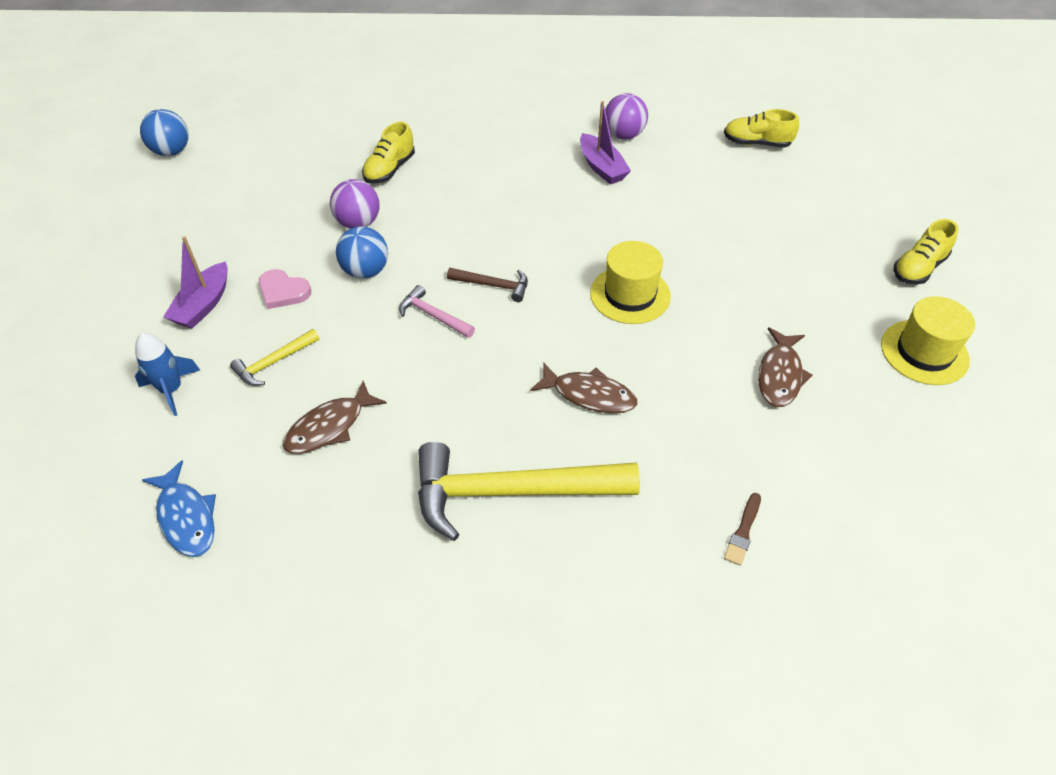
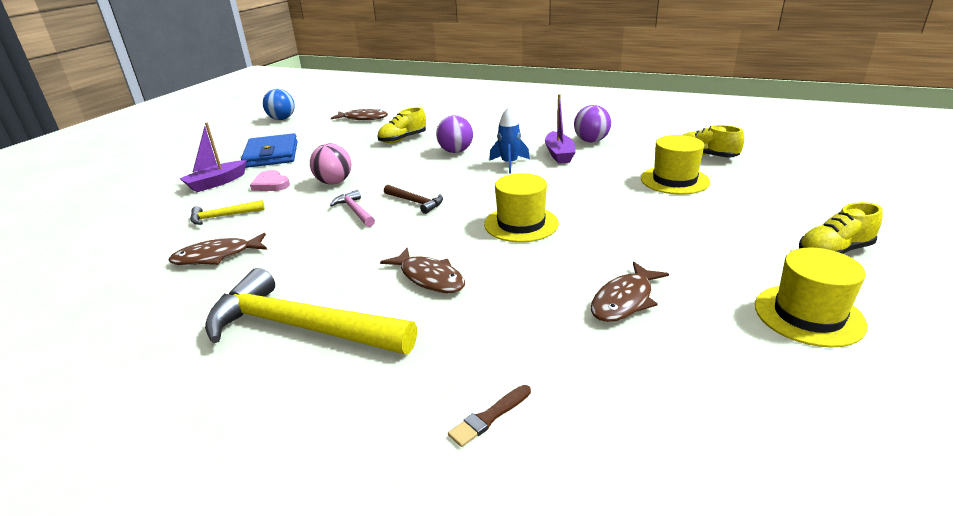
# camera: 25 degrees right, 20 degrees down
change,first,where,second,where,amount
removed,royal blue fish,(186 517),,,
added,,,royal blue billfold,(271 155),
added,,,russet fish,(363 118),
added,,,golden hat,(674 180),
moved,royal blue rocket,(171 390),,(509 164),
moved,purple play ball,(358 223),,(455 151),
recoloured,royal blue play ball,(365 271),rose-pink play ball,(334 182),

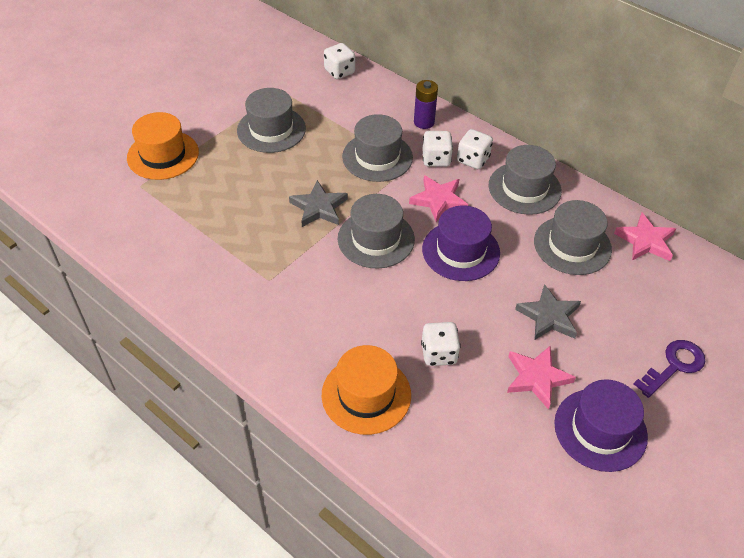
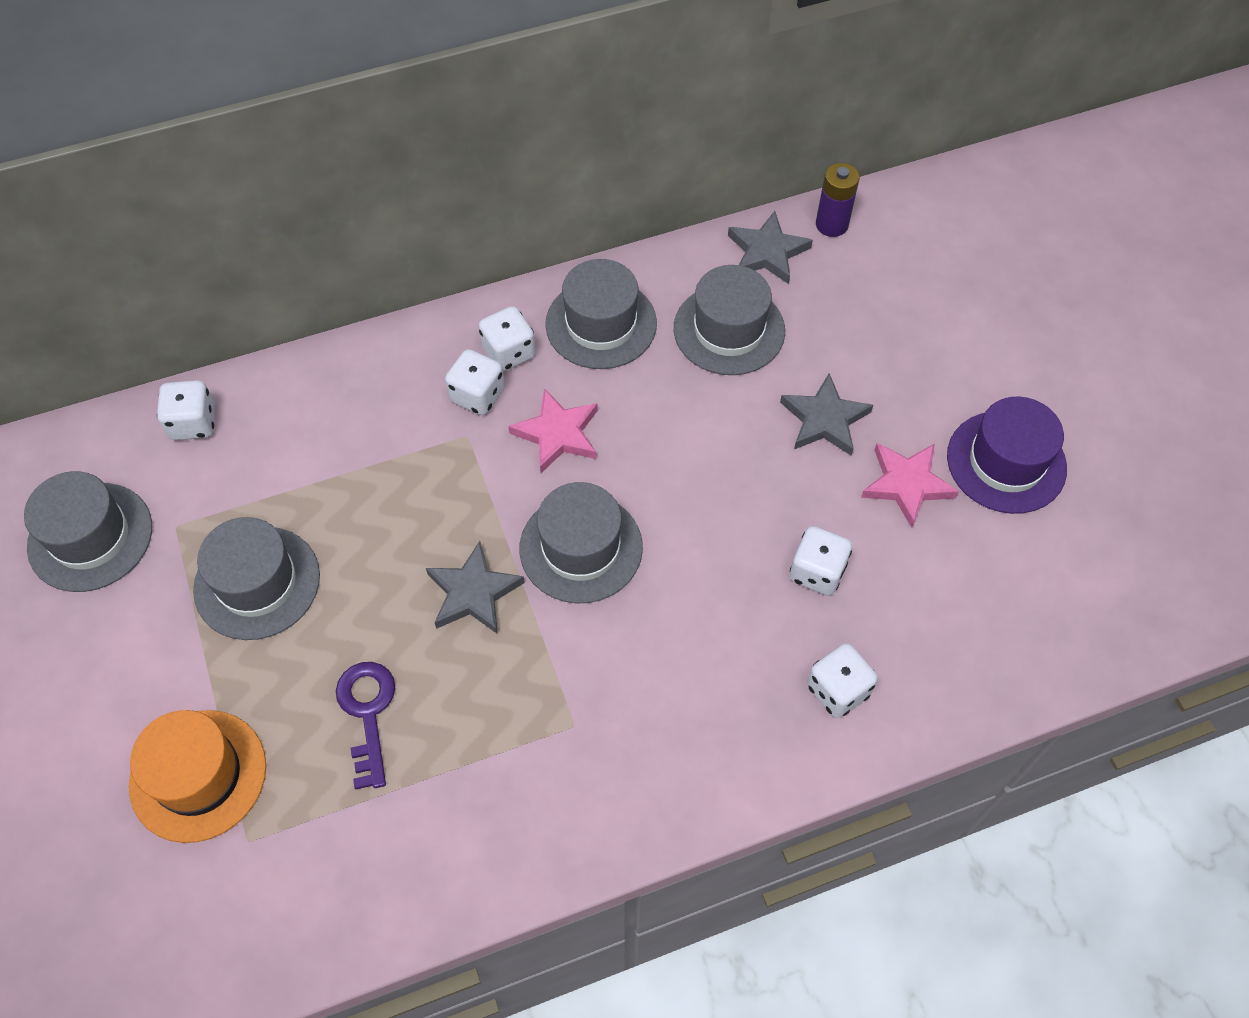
# camera: 60 degrees left, 10 degrees up
change,first,where,second,where,amount
removed,purple hat,(461 251),,,
moved,grey hat,(377 157),,(90 537),
moved,purple power cell,(424 122),,(831 224),
moved,purple key,(674 366),,(368 714),
replaced,bright orange hat,(366 394),pure white die,(837 690),
recoloured,rose-pink star,(645 241),grey star,(767 252),

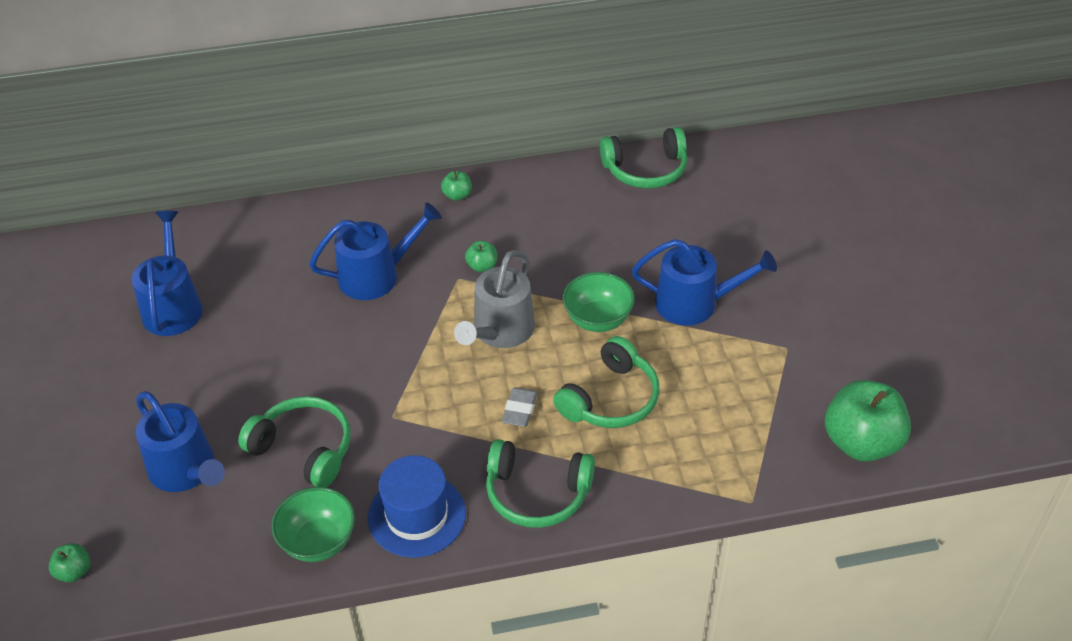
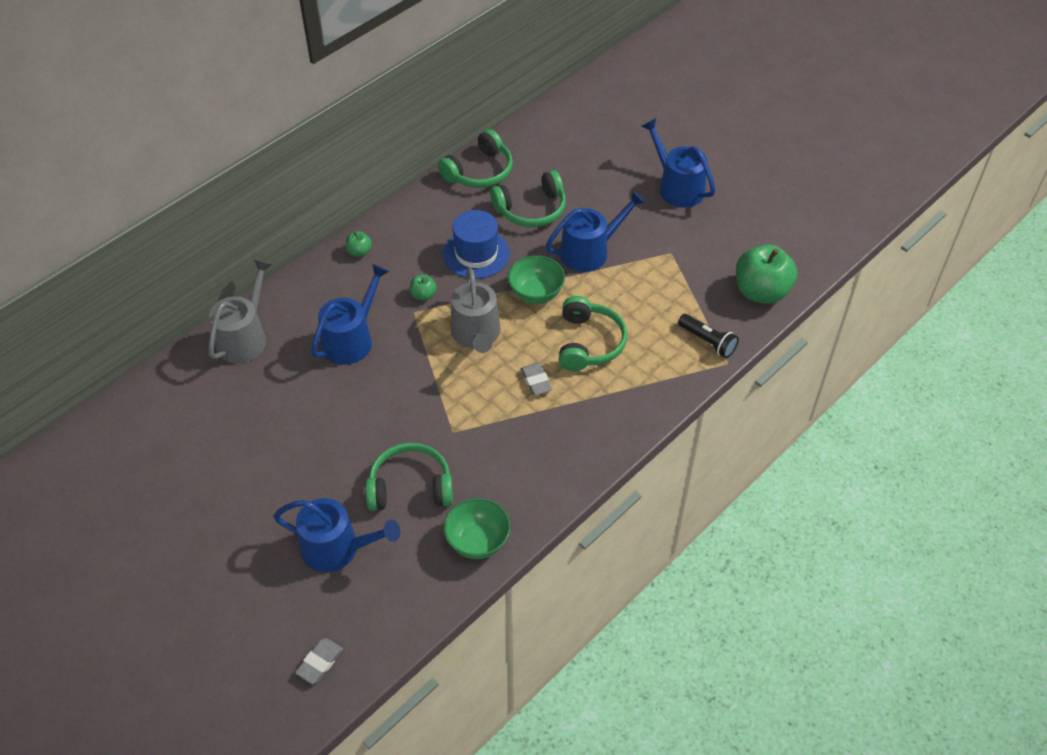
# camera: 35 degrees left, 5 degrees up
change,first,where,second,where,amount
added,,,grey watering can,(244 337),
added,,,black flashlight,(708 341),
moved,royal blue watering can,(173 306),,(677 187),
moved,royal blue hat,(417 515),,(476 254),
moved,green headphones,(537 493),,(531 209),
replaced,green toy apple,(74 572),grey pencil eraser,(320 662),

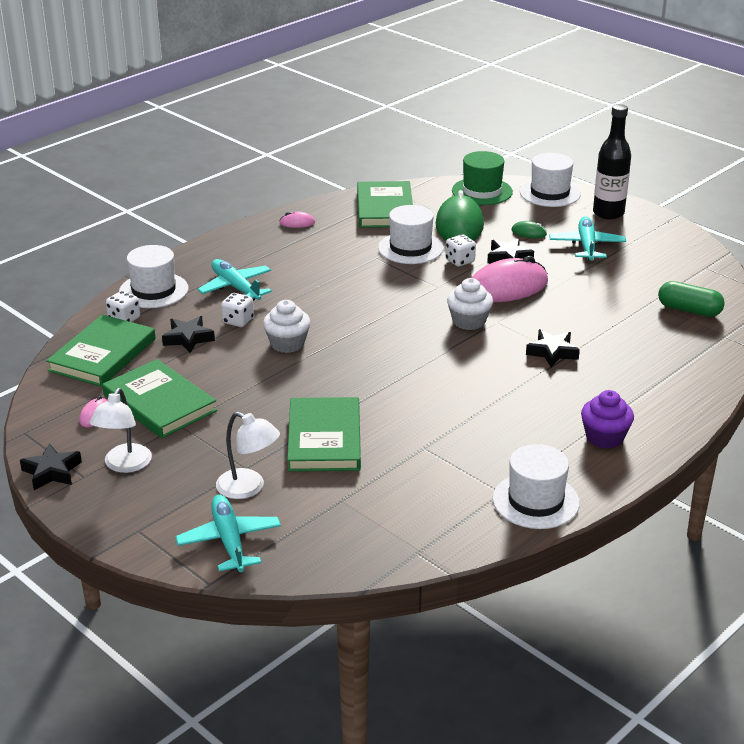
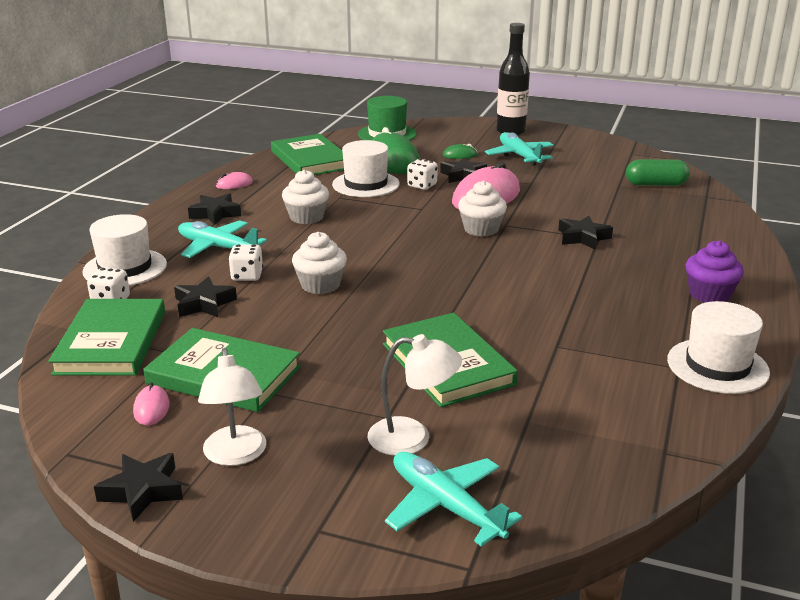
# camera: 25 degrees left, 5 degrees down
change,first,where,second,where,amount
removed,pure white hat,(550 193),,,
added,,,black star,(215 214),
added,,,pure white muffin,(306 217),

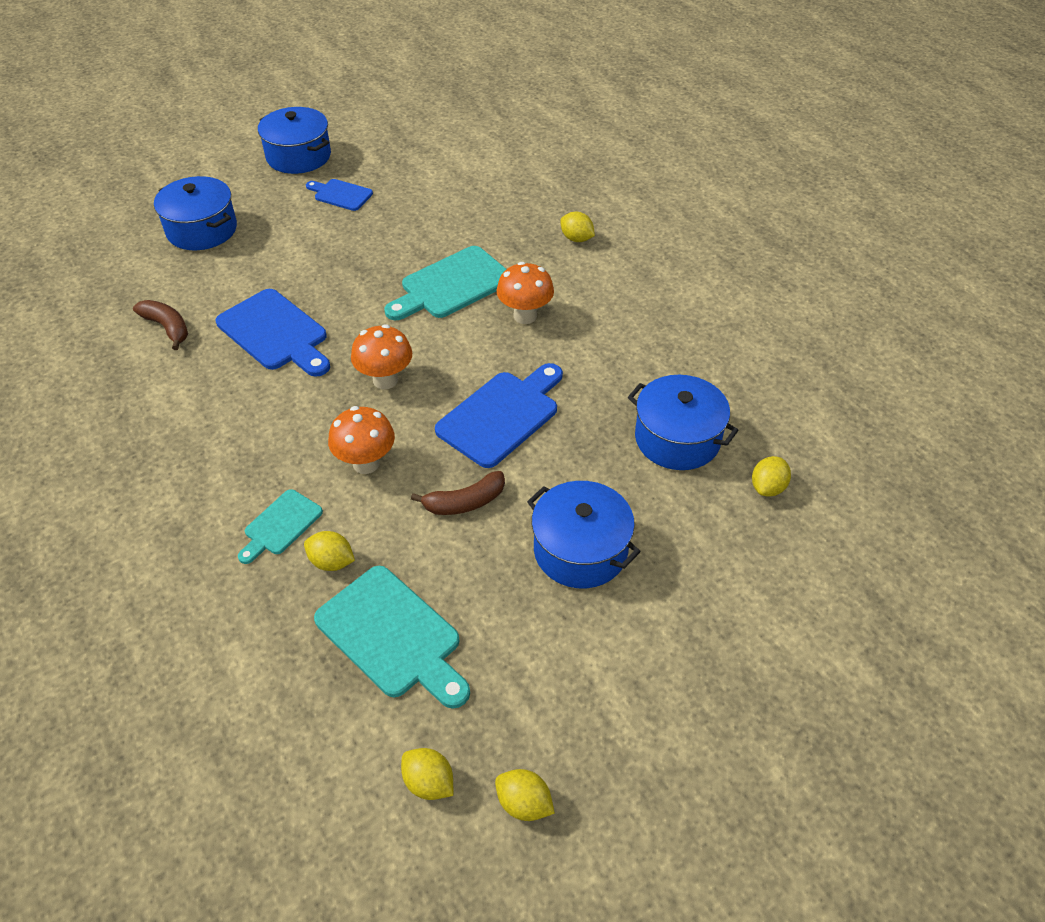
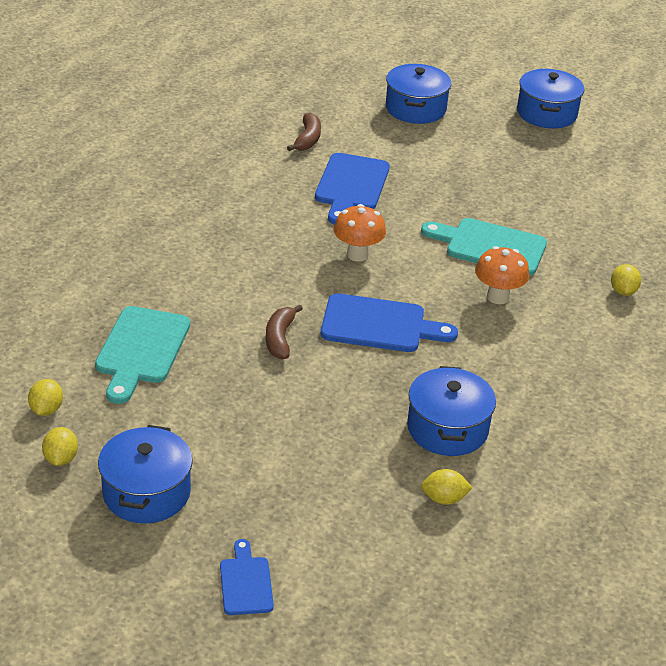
# camera: 55 degrees right, 10 degrees down
change,first,where,second,where,amount
removed,teal bread board,(280 525),,,
removed,golden lemon,(331 562),,,
removed,bright orange toadstool,(366 463),,,
moved,royal blue bread board,(341 194),,(246 582),
moved,royal blue pot,(580 550),,(146 492),
turned,russet banana fruit,(465 502),,(280 338),60 degrees clockwise

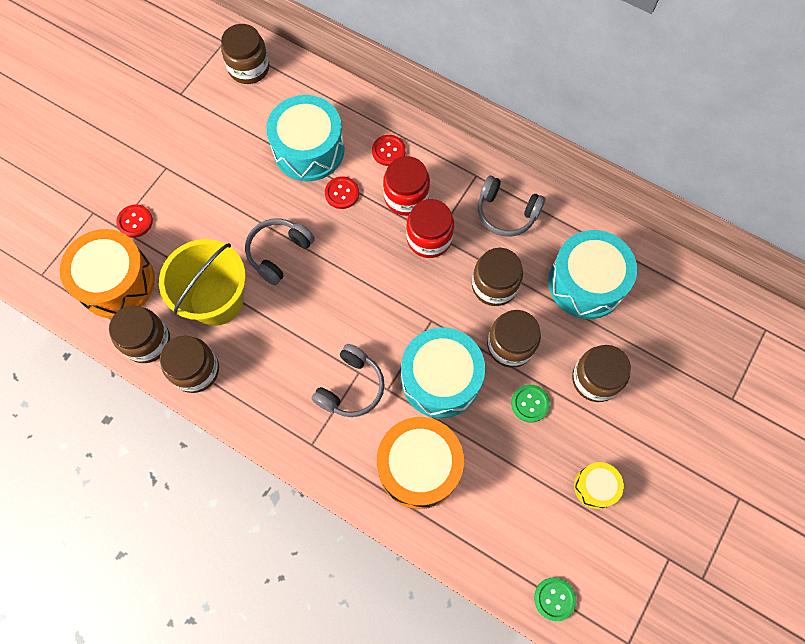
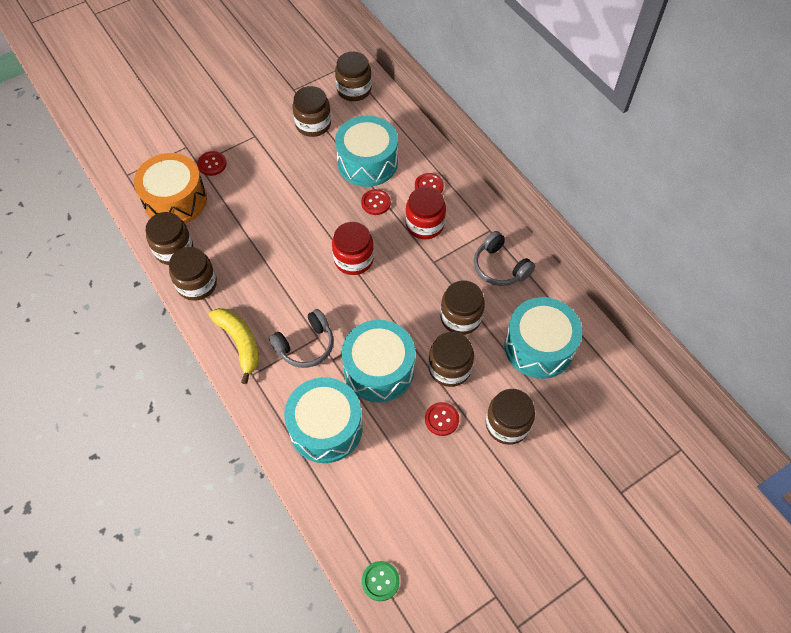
# camera: 25 degrees right, 10 degrees down
change,first,where,second,where,amount
removed,golden sand bucket,(216 300),,,
removed,grey headphones,(278 253),,,
removed,golden snare drum,(595 487),,,
added,,,golden banana fruit,(240 343),
added,,,russet preserve jar,(313 124),
moved,scarlet preserve jar,(429 238),,(353 259),
recoloured,bright orange snare drum,(419 466),teal snare drum,(326 427),
recoloured,green shirt button,(530 403),scarlet shirt button,(441 419),

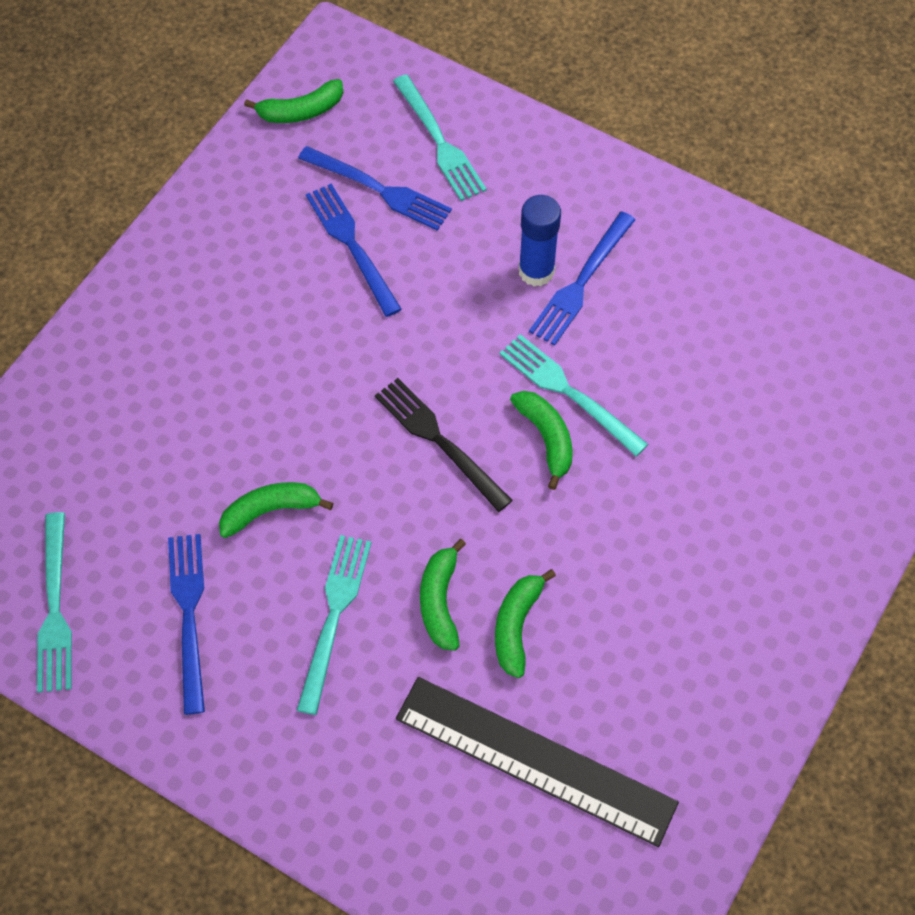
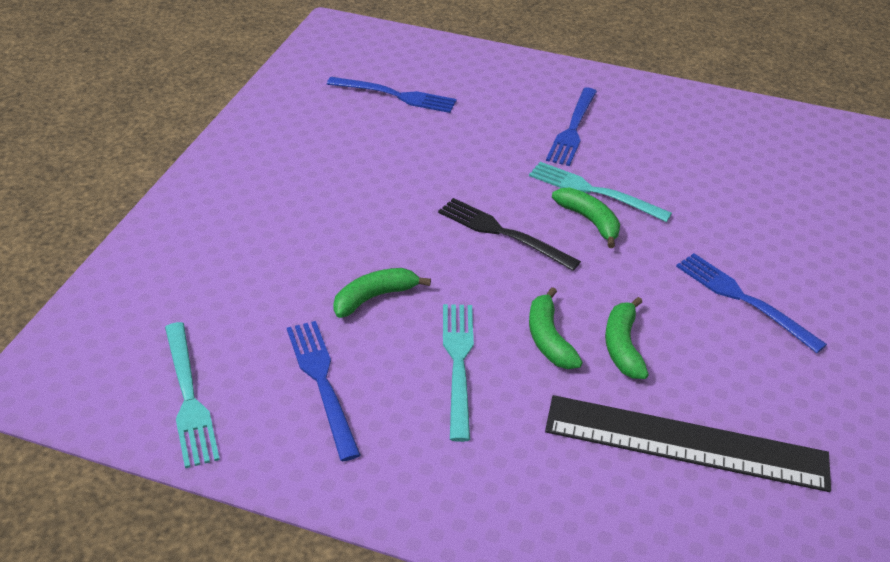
# camera: 15 degrees left, 20 degrees down
change,first,where,second,where,amount
removed,green banana fruit,(301 111),,,
removed,teal dinner fork,(440 143),,,
removed,royal blue glue stick,(536 271),,,
moved,royal blue dinner fork,(351 244),,(742 298),

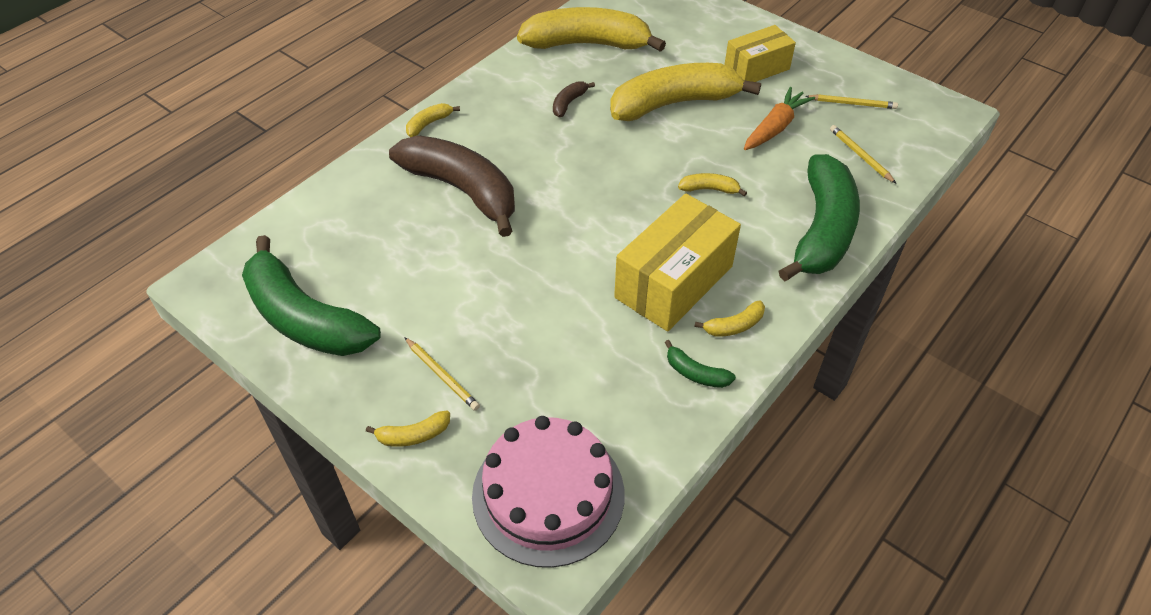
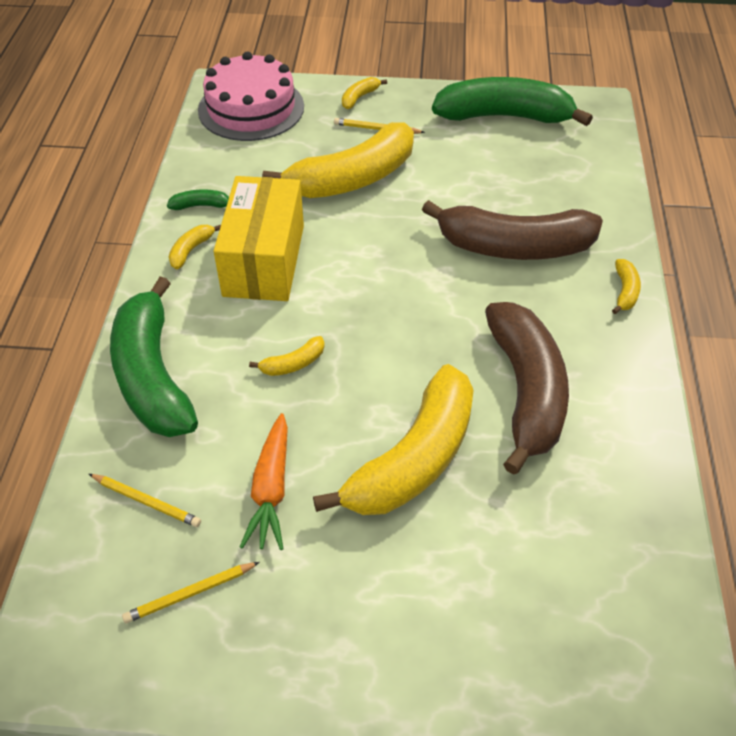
# camera: 145 degrees right, 0 degrees up
change,first,where,second,where,amount
removed,golden package,(756 68),,,
moved,golden banana fruit,(587 44),,(352 179),
resized,russet banana fruit,(569 103),,(526 392),x2.50

